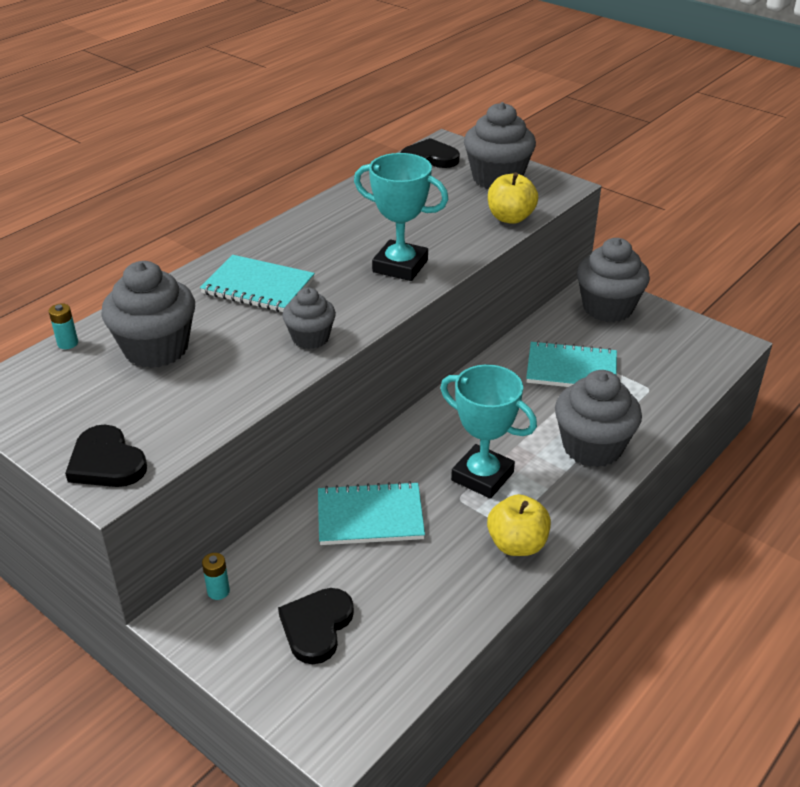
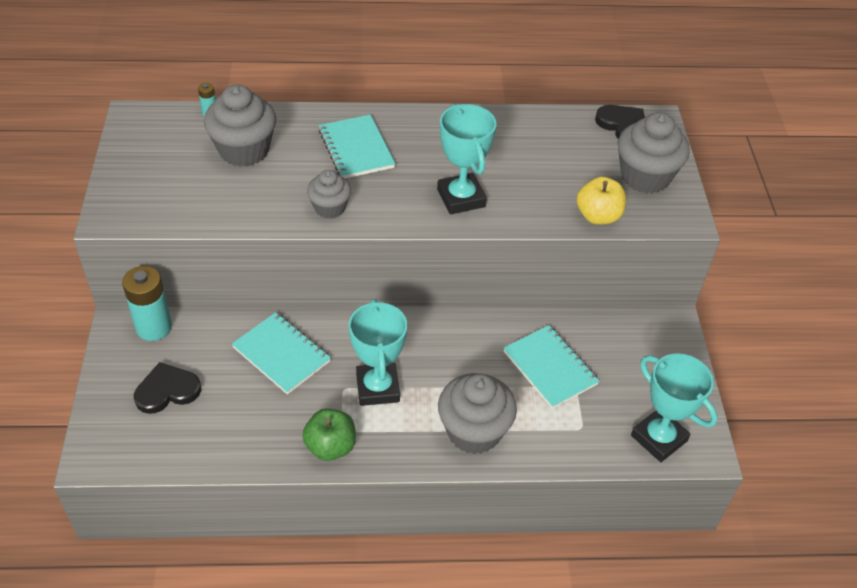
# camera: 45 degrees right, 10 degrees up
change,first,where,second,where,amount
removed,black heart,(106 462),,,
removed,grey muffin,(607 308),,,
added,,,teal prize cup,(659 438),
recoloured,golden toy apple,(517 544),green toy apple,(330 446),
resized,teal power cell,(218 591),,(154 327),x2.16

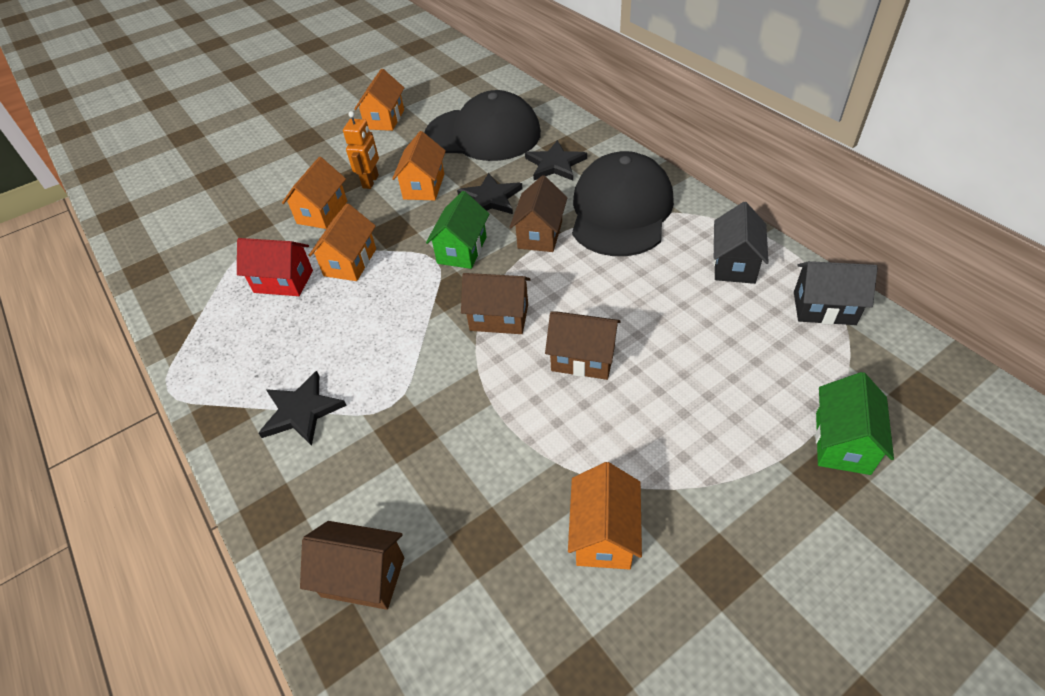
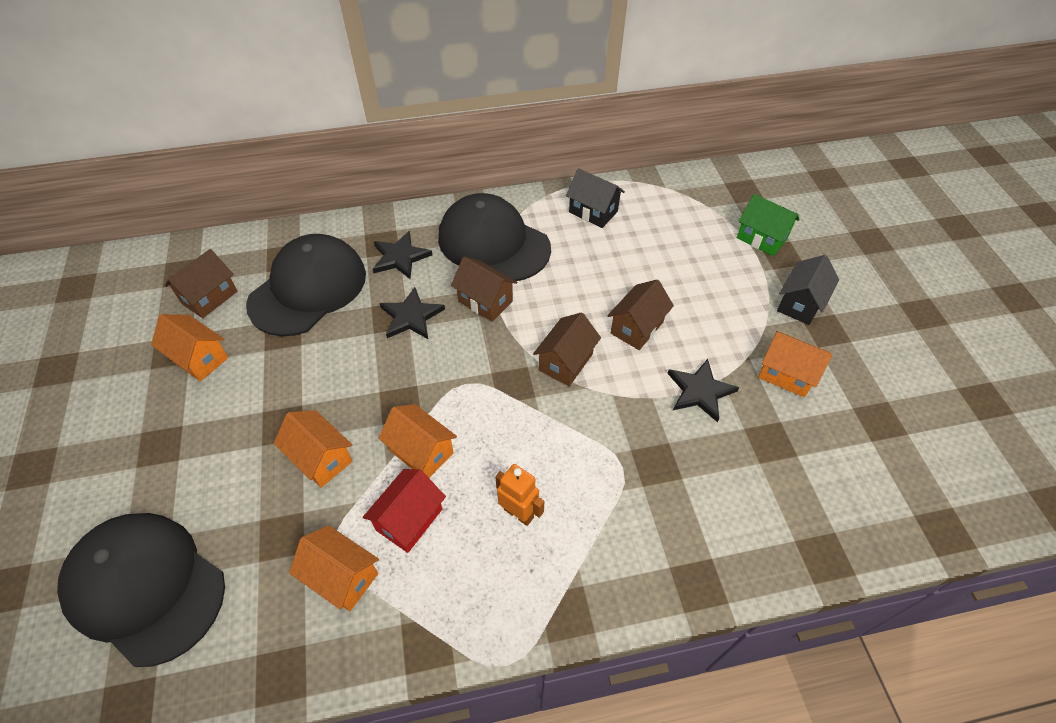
# camera: 70 degrees left, 5 degrees up
change,first,where,second,where,amount
removed,green house,(462 250),,,
added,,,black peaked cap,(145 587),
moved,black star,(301 411),,(700 391),
moved,russet house,(363 577),,(209 297),
moved,bright orange robot figure,(371 181),,(519 513),
moved,bright orange house,(424 186),,(342 576),
moved,black house,(824 308),,(800 303),

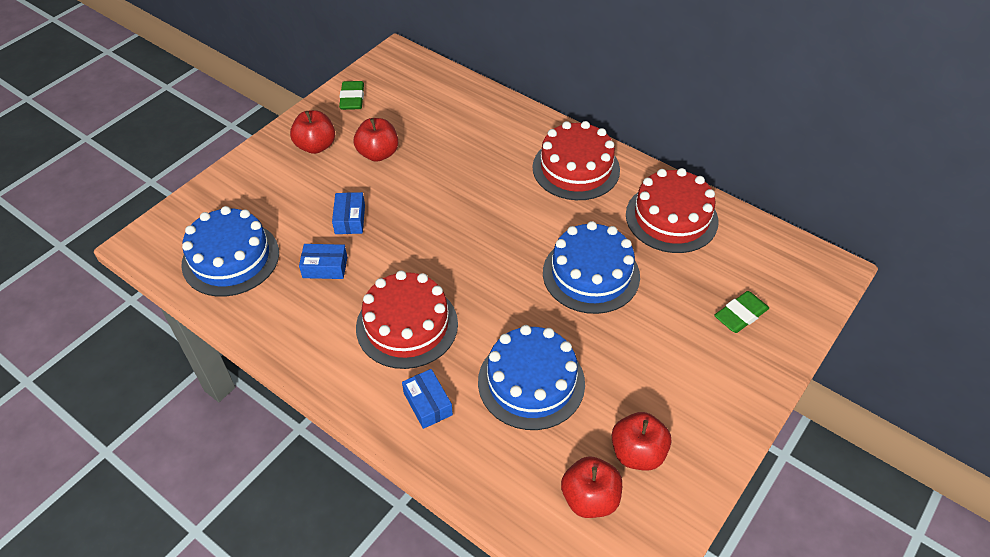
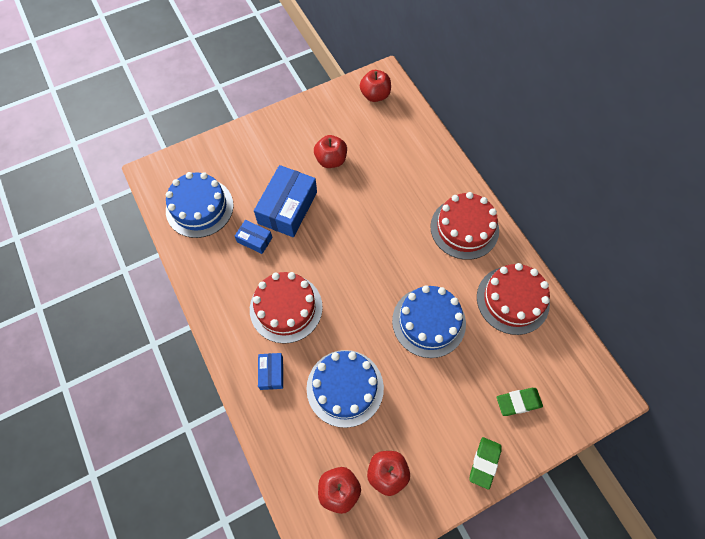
# camera: 25 degrees right, 15 degrees up
change,first,where,second,where,amount
moved,scarlet toy apple,(316 146),,(375 95),
moved,green pencil eraser,(352 99),,(484 463),
resized,royal blue package,(350 219),,(287 207),x1.96

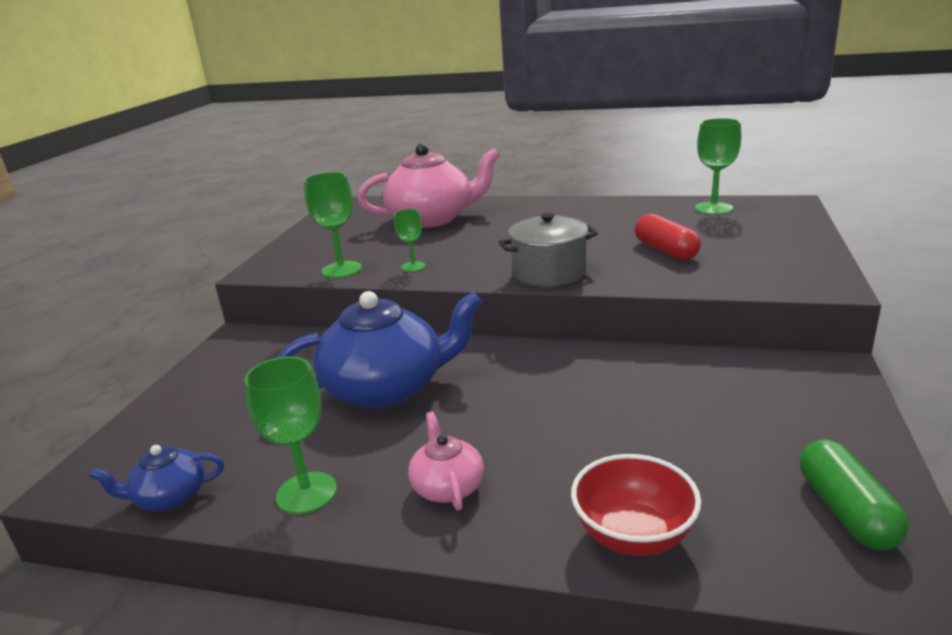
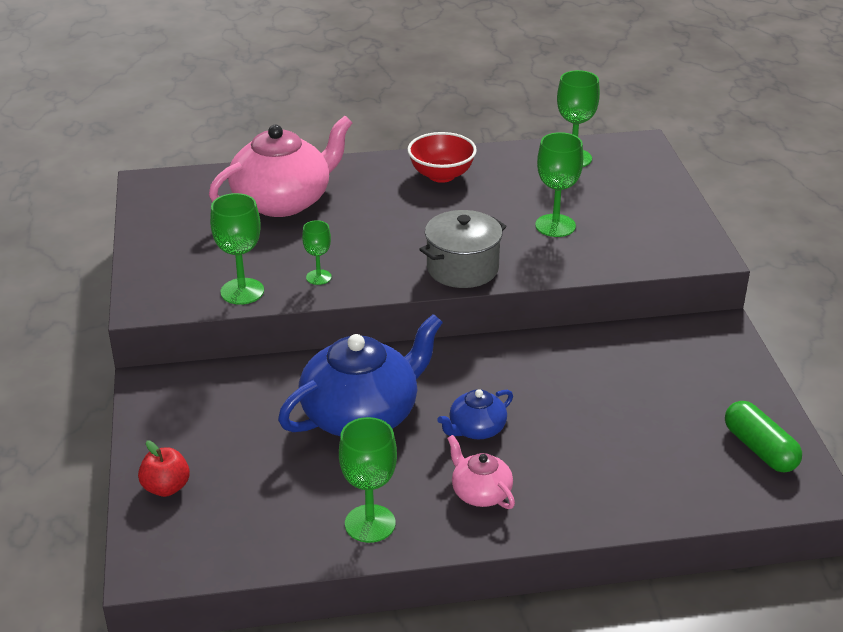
# camera: 25 degrees left, 10 degrees up
change,first,where,second,where,amount
added,,,scarlet toy apple,(166 487),
moved,royal blue tea pot,(169 497),,(476 429),
moved,scarlet serving bowl,(633 536),,(441 175),
replaced,scarlet pill shape,(665 251),green goblet,(555 225),

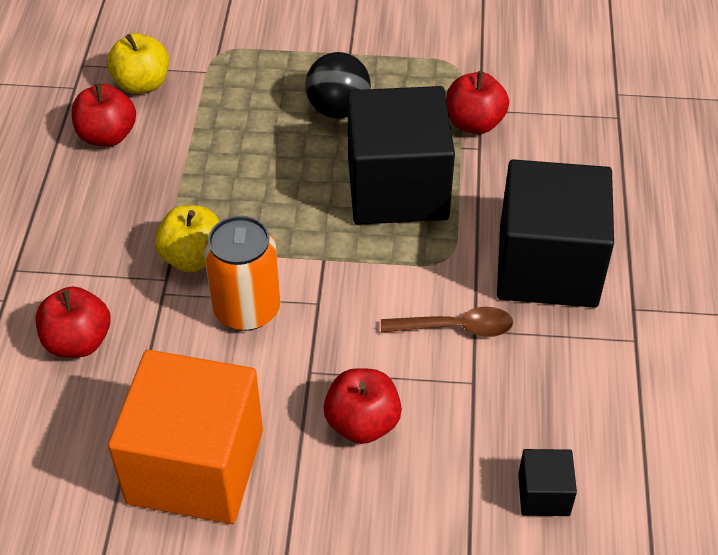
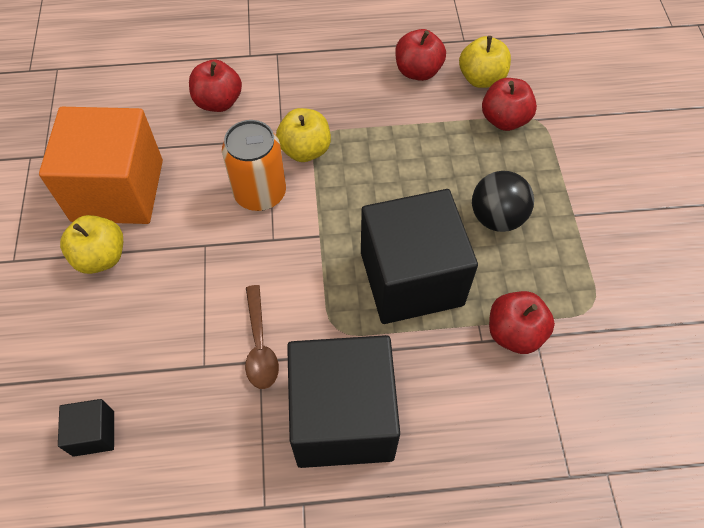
# camera: 80 degrees right, 10 degrees up
change,first,where,second,where,amount
added,,,golden toy apple,(101 257),
moved,scarlet toy apple,(362 423),,(504 119),

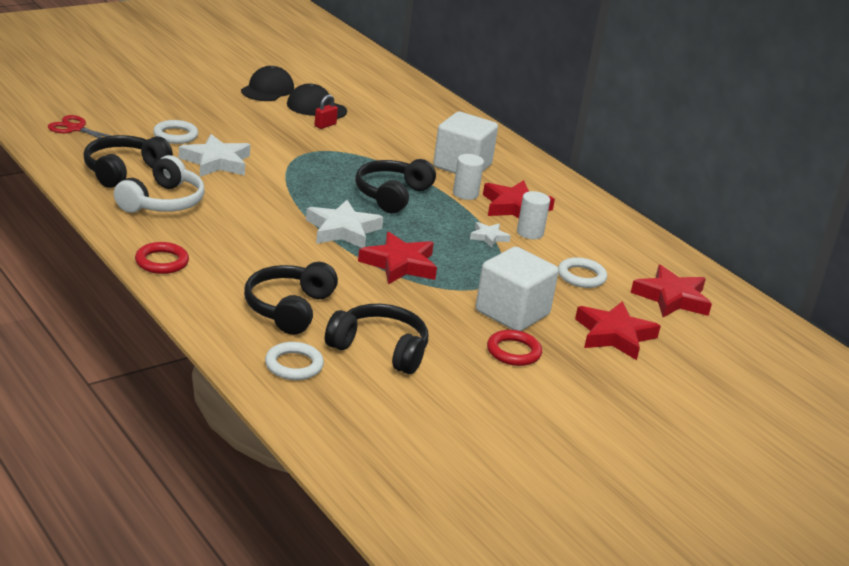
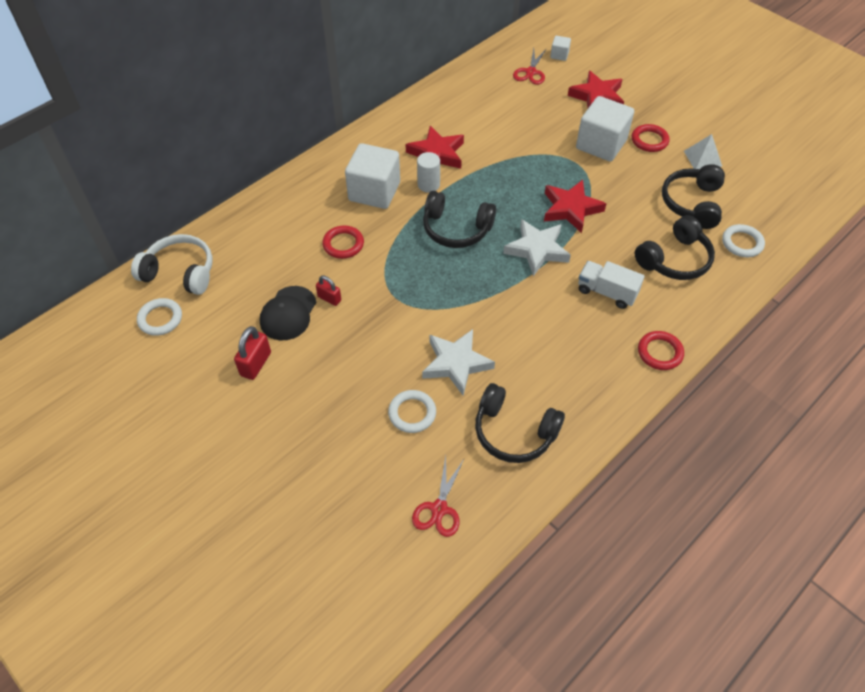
# camera: 95 degrees left, 25 degrees up
change,first,where,second,where,amount
removed,pure white star,(489 237),,,
removed,pure white solid cylinder,(530 233),,,
added,,,scarlet ring,(343 244),
added,,,pure white block,(559 55),
added,,,pure white toy truck,(606 292),
added,,,pure white pyramid shape,(702 158),
moved,pure white headphones,(162 202),,(180 272),
moved,pure white ring,(581 276),,(160 319),
replaced,black peaked cap,(267 90),scarlet lock,(255 364),
replaced,scarlet star,(672 298),scarlet scissors,(530 72),
turned,black headphones,(289 308),,(674 259),45 degrees counterclockwise

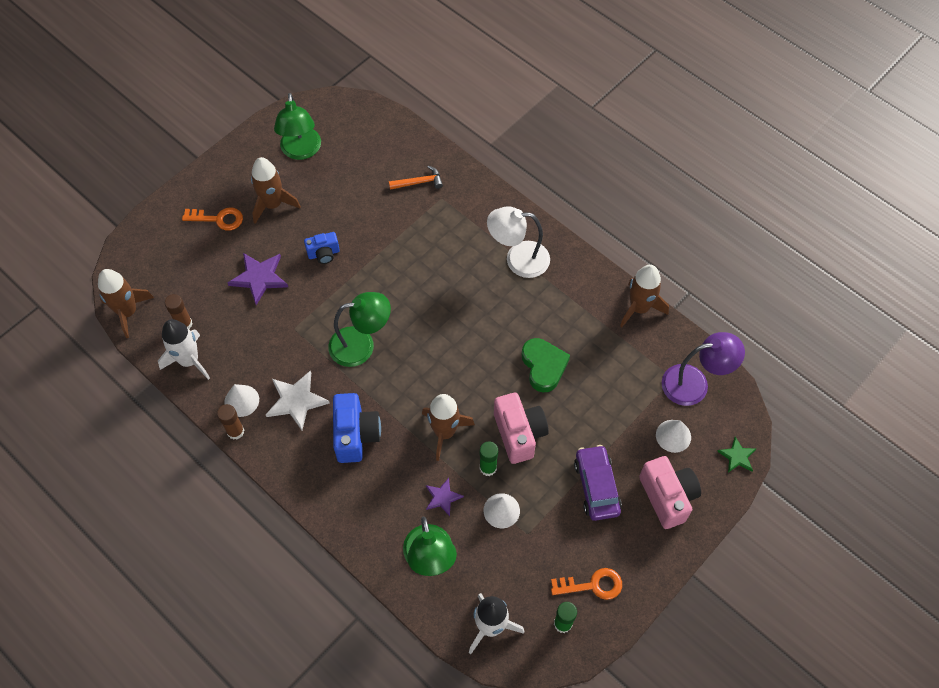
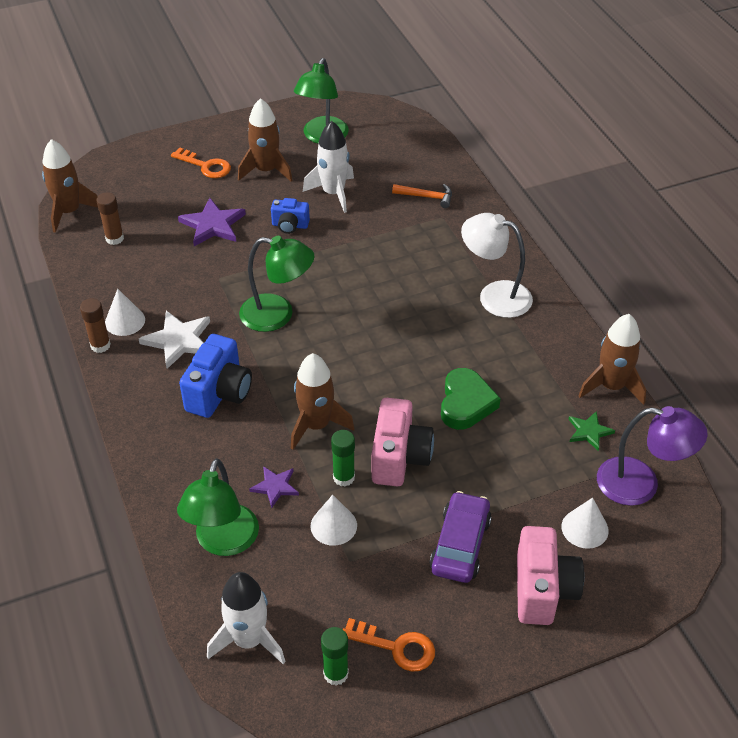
# camera: 25 degrees right, 15 degrees down
change,first,where,second,where,amount
moved,pure white rocket,(189 360),,(333 193),
moved,green star,(737 456),,(589 431),

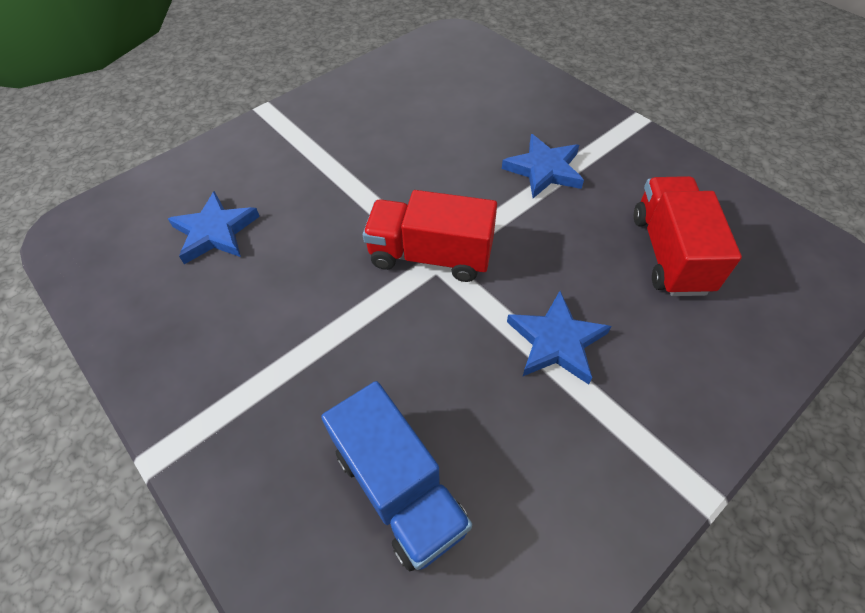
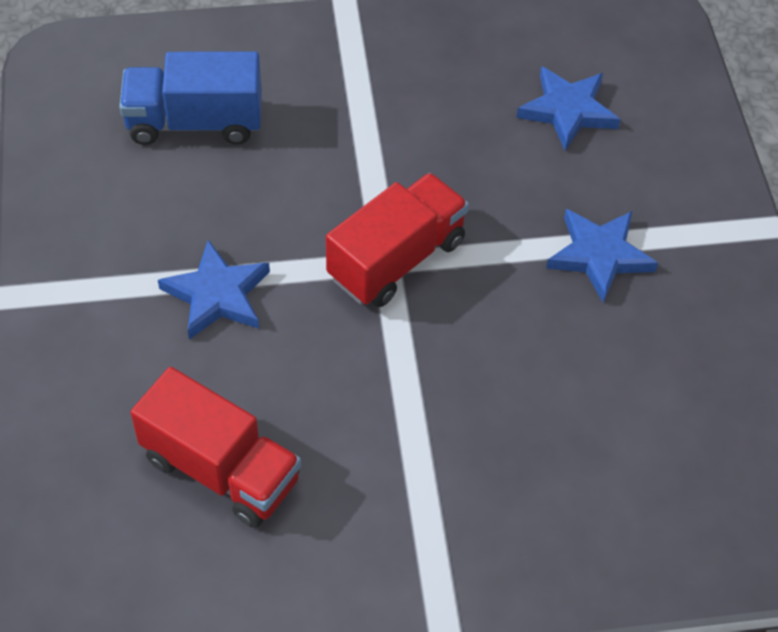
# camera: 120 degrees right, 0 degrees up
change,first,where,second,where,amount
moved,royal blue star,(544 170),,(599 256),

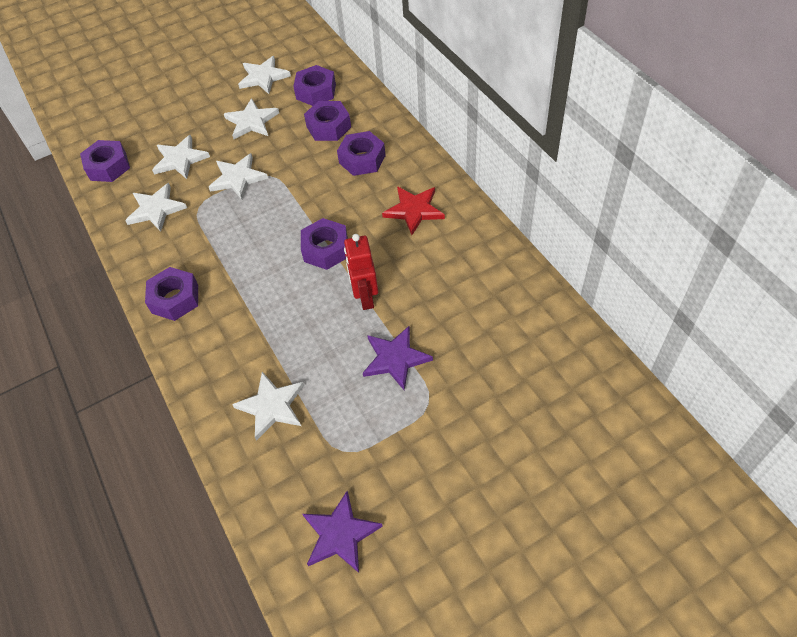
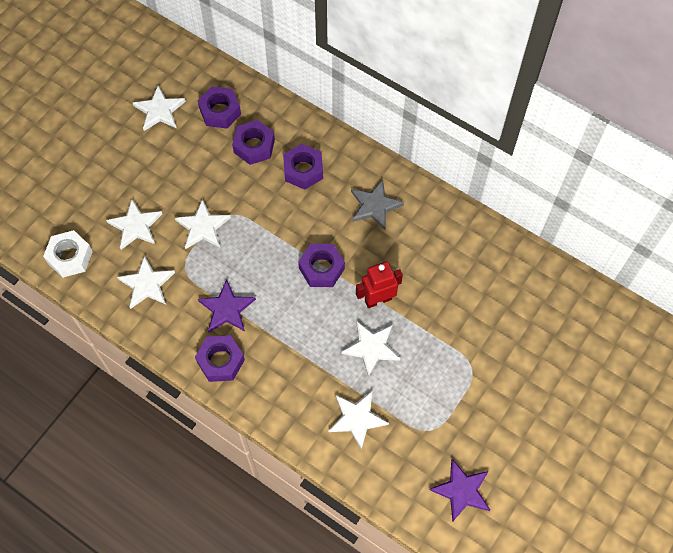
# camera: 30 degrees left, 10 degrees up
change,first,where,second,where,amount
moved,pure white star,(251 121),,(371 348),
moved,purple star,(395 359),,(227 309),
recoloured,purple nut,(108 166),pure white nut,(70 257),
recoloured,scarlet star,(414 210),grey star,(374 206),
turned,scarlet robot figure,(365 297),,(378 299),105 degrees clockwise

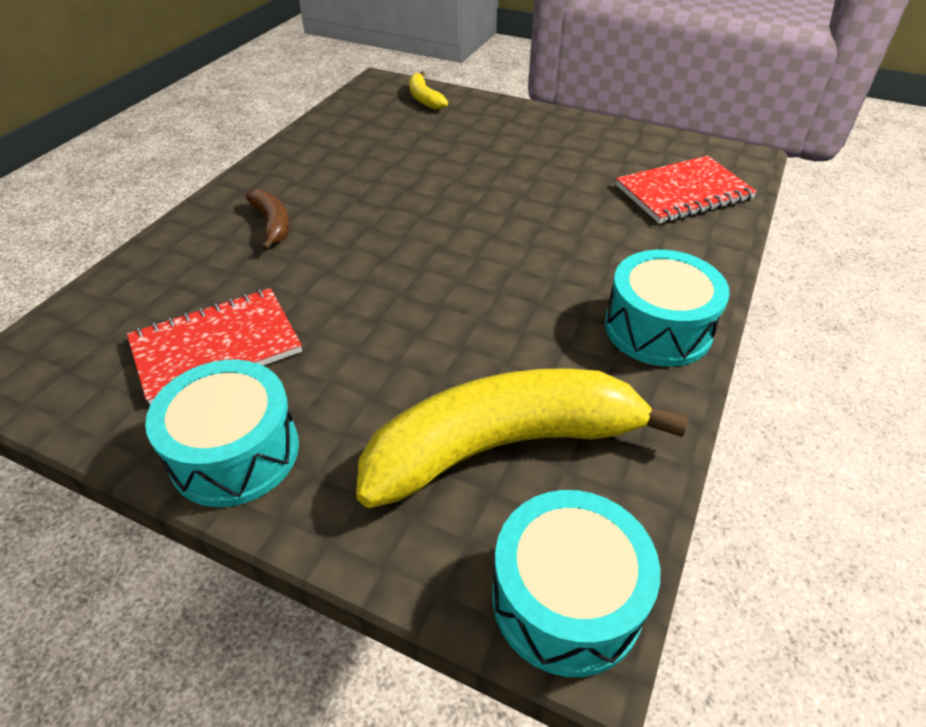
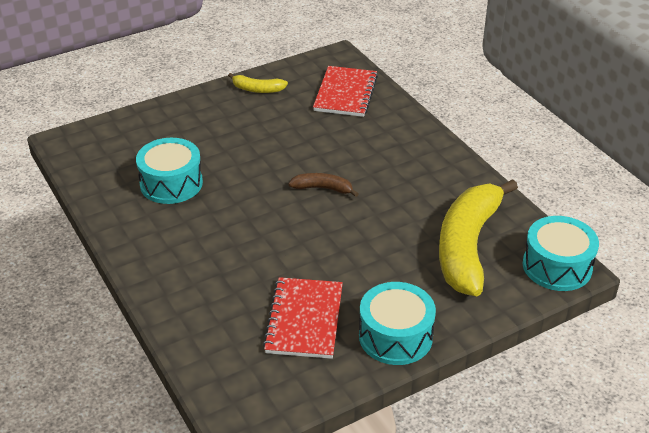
# camera: 55 degrees left, 5 degrees down
change,first,where,second,where,amount
moved,russet banana fruit,(272 224),,(323 188),
moved,golden banana fruit,(424 99),,(257 89),
moved,teal snare drum,(658 328),,(171 183),

